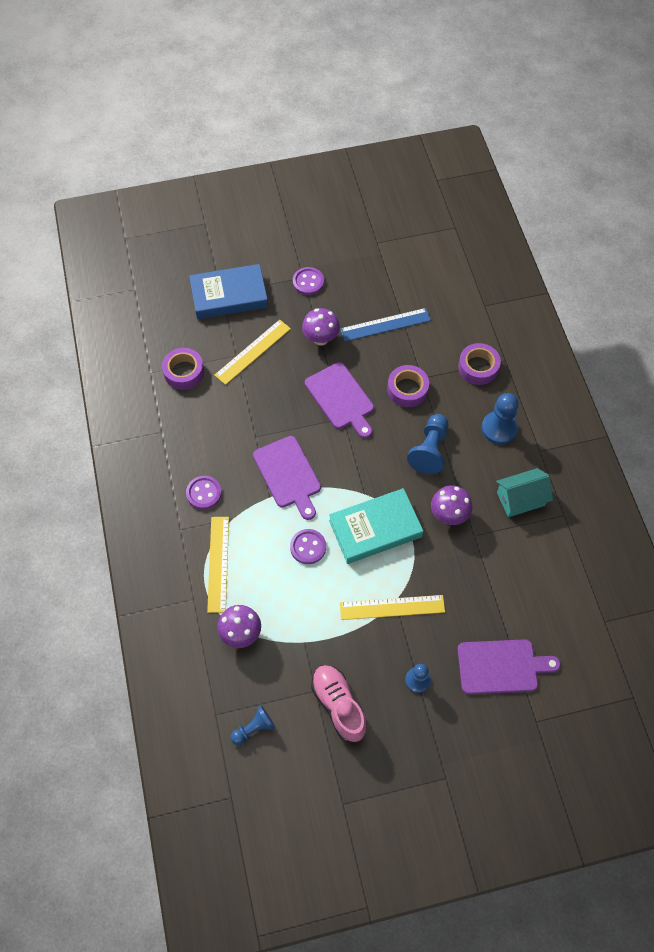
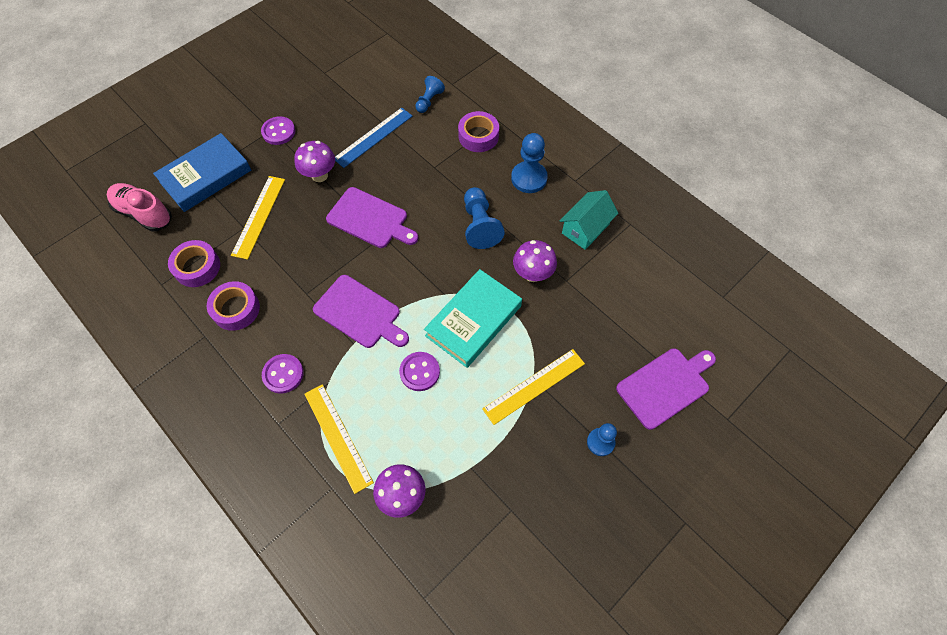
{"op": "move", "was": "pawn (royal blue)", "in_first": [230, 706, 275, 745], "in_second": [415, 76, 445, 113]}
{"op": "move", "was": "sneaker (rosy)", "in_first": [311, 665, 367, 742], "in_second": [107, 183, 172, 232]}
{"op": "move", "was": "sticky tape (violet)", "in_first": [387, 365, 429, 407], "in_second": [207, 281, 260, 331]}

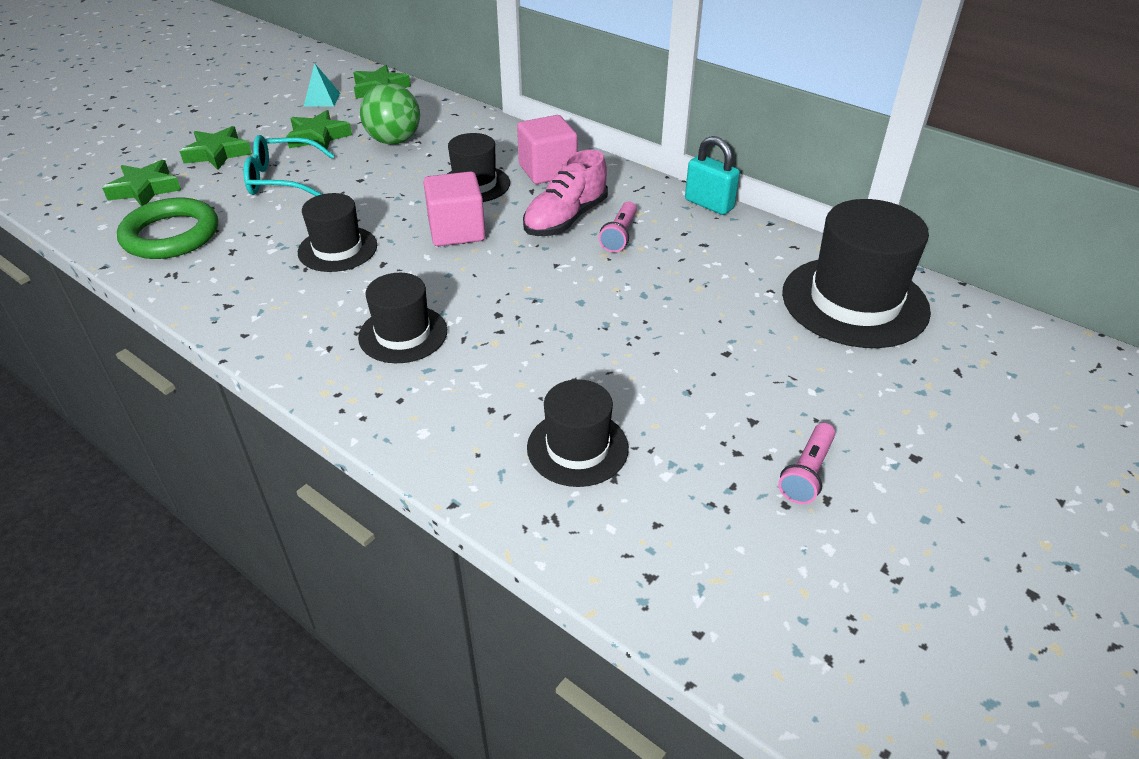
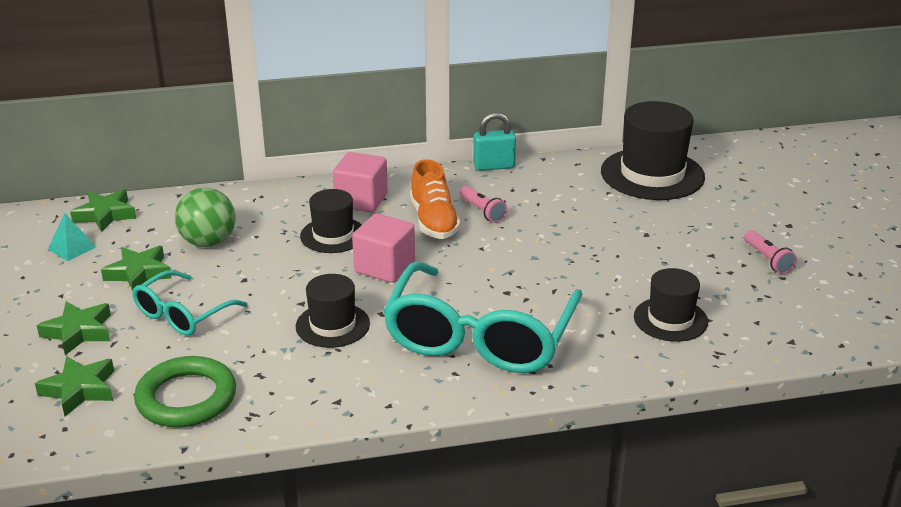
{"op": "replace", "was": "tall hat (ebony)", "now": "glasses (teal)", "in_first": [358, 273, 447, 363], "in_second": [383, 262, 583, 373]}
{"op": "recolor", "was": "sneaker (rosy)", "now": "sneaker (bright orange)", "in_first": [523, 150, 608, 236], "in_second": [410, 159, 461, 239]}

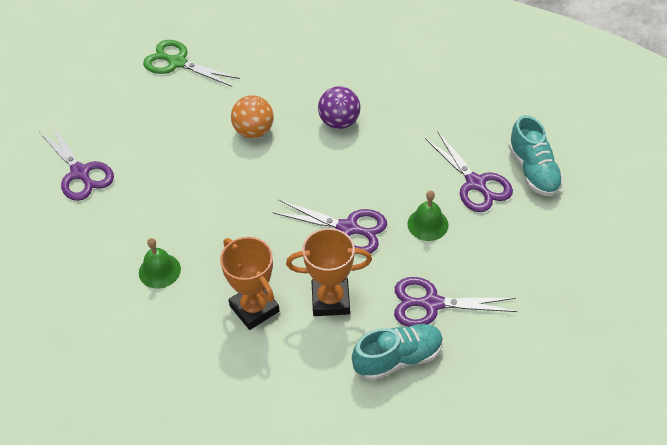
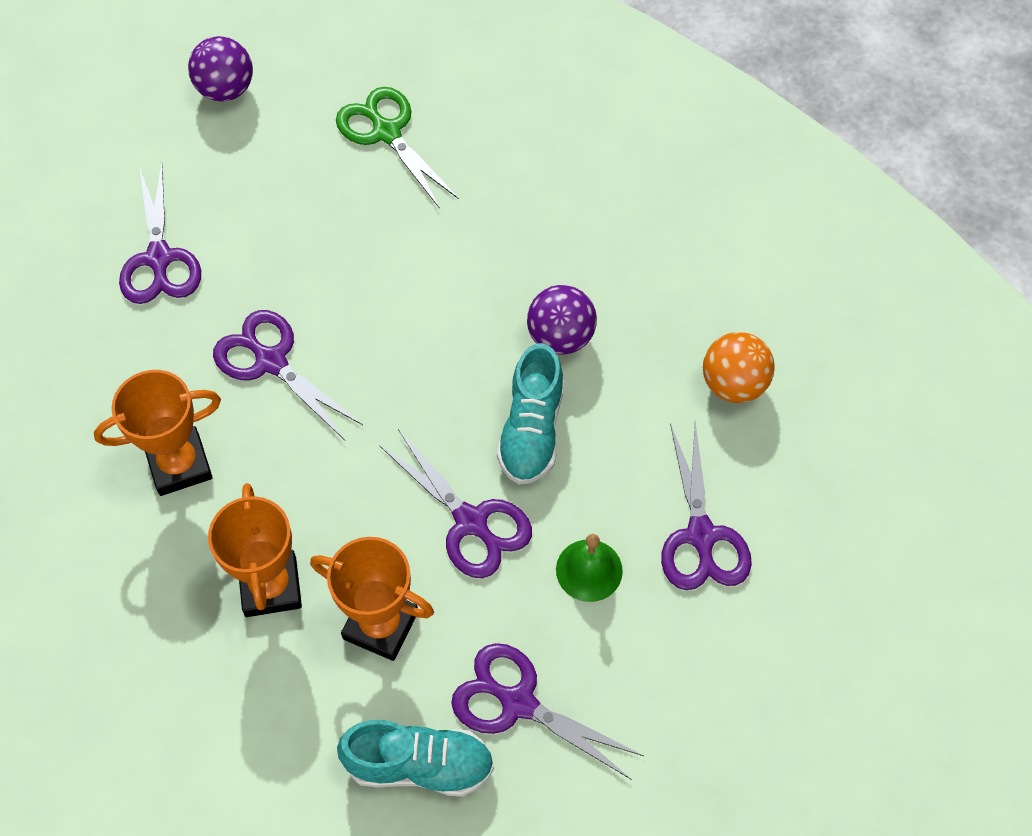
{"op": "replace", "was": "bell (green)", "now": "trophy (bright orange)", "in_first": [139, 238, 181, 288], "in_second": [94, 370, 221, 496]}
{"op": "move", "was": "sphere (bright orange)", "in_first": [231, 95, 274, 138], "in_second": [703, 332, 775, 403]}
{"op": "move", "was": "sneaker (teal)", "in_first": [508, 115, 564, 196], "in_second": [497, 343, 564, 485]}
{"op": "insert", "now": "sphere (violet)", "in_second": [188, 36, 253, 102]}
{"op": "insert", "now": "scissors (violet)", "in_second": [213, 310, 363, 440]}

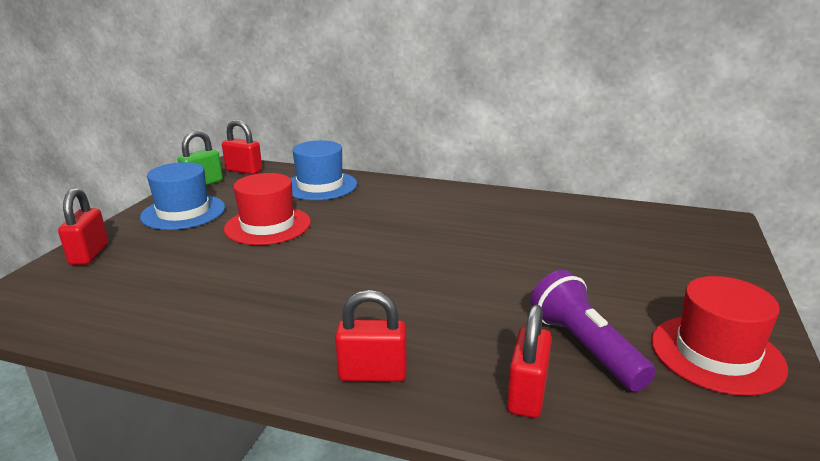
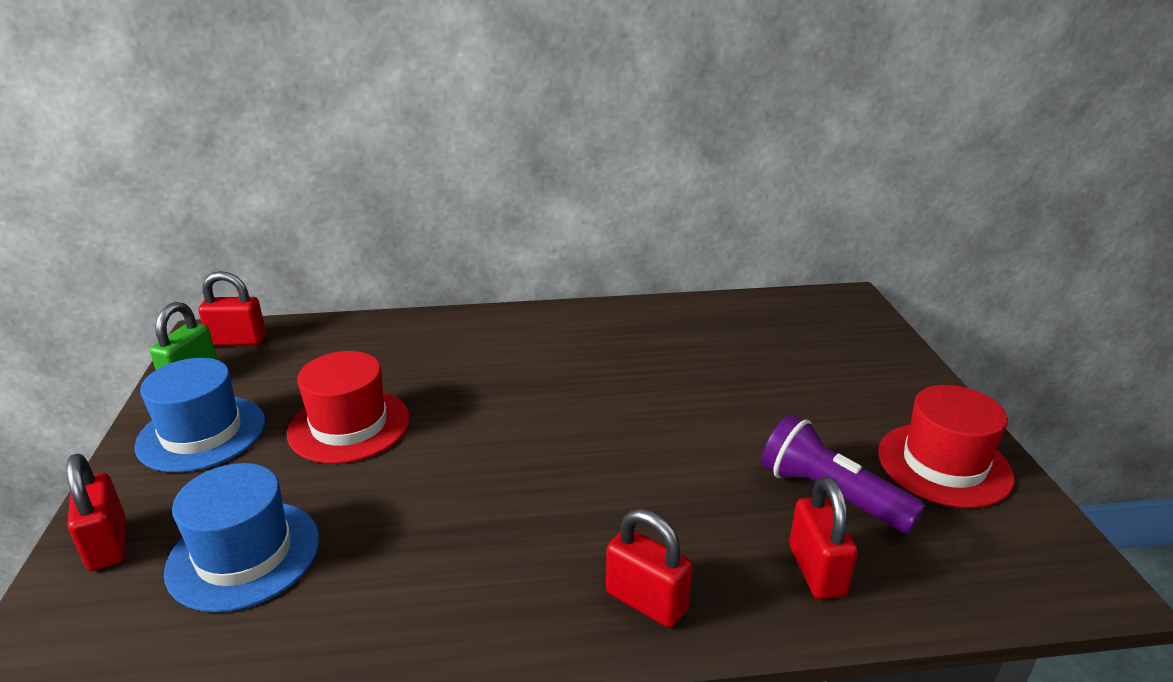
{"op": "move", "was": "tall hat (royal blue)", "in_first": [290, 140, 357, 200], "in_second": [164, 463, 319, 613]}
{"op": "rotate", "was": "small lock (scarlet)", "in_first": [335, 290, 407, 382], "in_second": [606, 509, 693, 628], "clockwise": 60}

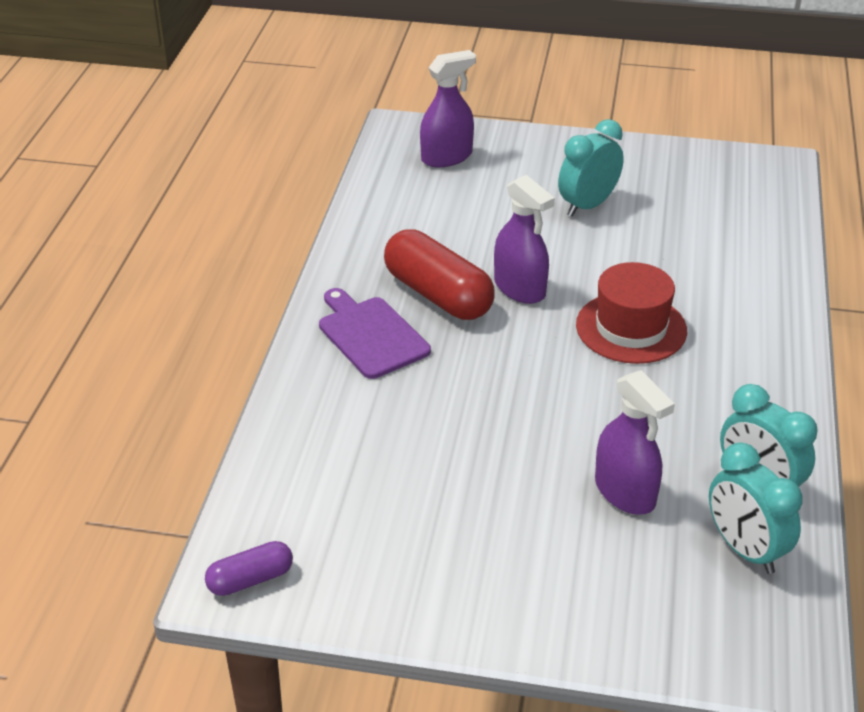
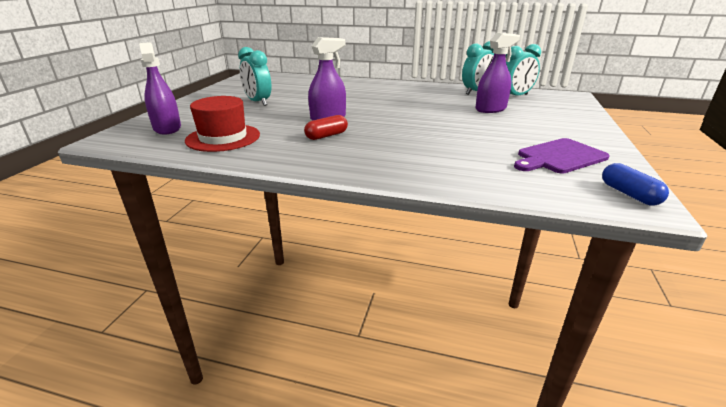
{"op": "recolor", "was": "pill shape (violet)", "now": "pill shape (royal blue)", "in_first": [205, 541, 293, 596], "in_second": [602, 163, 669, 205]}
{"op": "move", "was": "chopping board (violet)", "in_first": [319, 288, 431, 379], "in_second": [514, 138, 609, 173]}
{"op": "resize", "was": "pill shape (scarlet)", "in_first": [384, 229, 495, 320], "in_second": [304, 115, 348, 140], "ratio": 0.53}
{"op": "move", "was": "tall hat (scarlet)", "in_first": [576, 262, 687, 364], "in_second": [185, 96, 260, 152]}

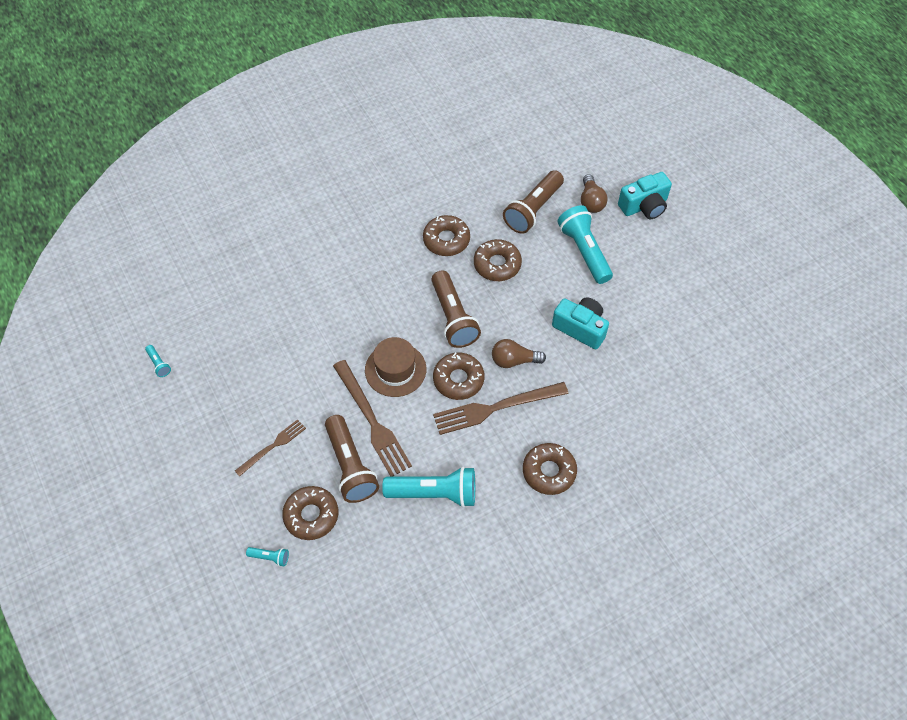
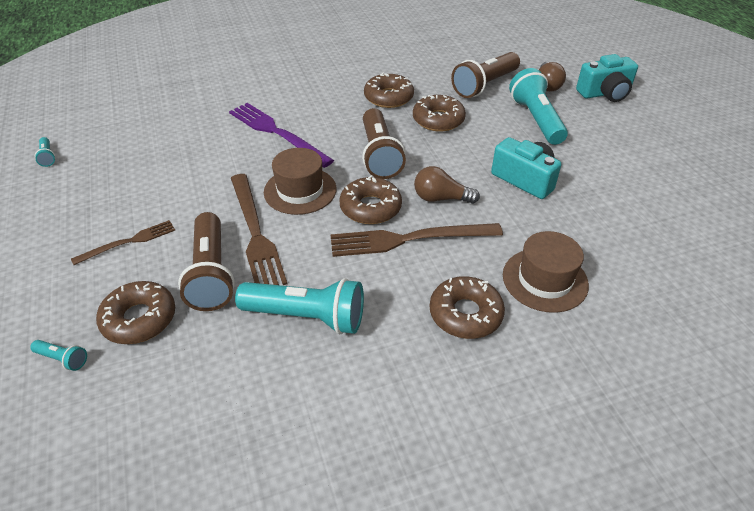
{"op": "insert", "now": "table fork (violet)", "in_second": [229, 103, 334, 168]}
{"op": "insert", "now": "tall hat (dark brown)", "in_second": [503, 231, 589, 313]}

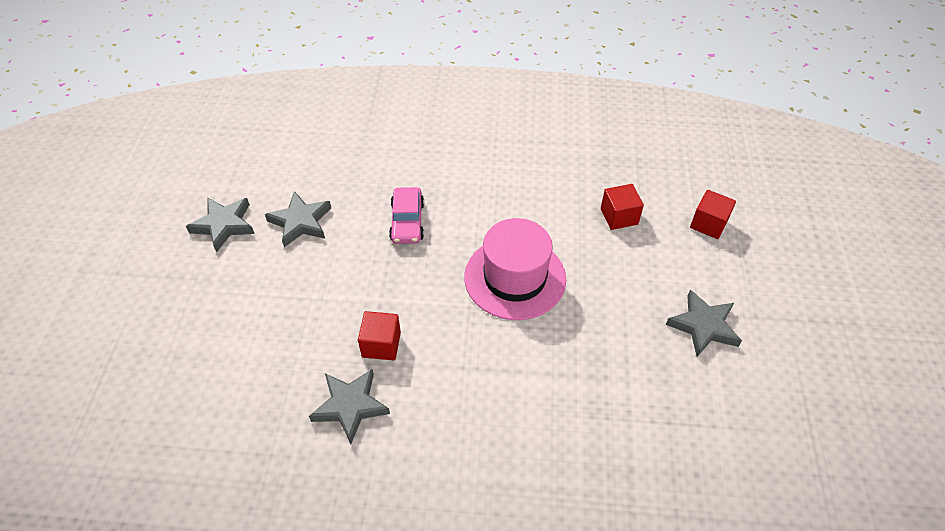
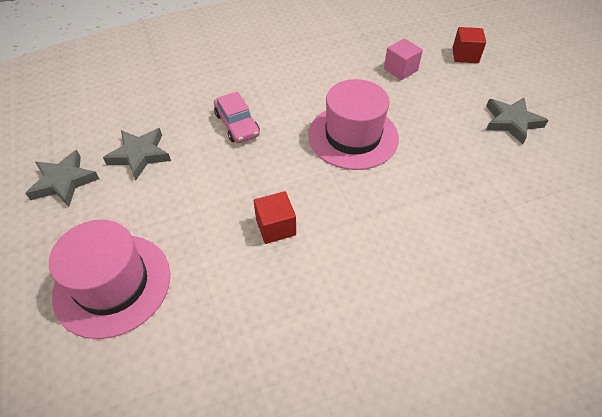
{"op": "delete", "was": "star (gray)", "in_first": [309, 369, 390, 444]}
{"op": "recolor", "was": "block (scarlet)", "now": "block (rosy)", "in_first": [601, 184, 644, 230], "in_second": [384, 38, 423, 80]}
{"op": "insert", "now": "tall hat (rosy)", "in_second": [49, 220, 170, 339]}

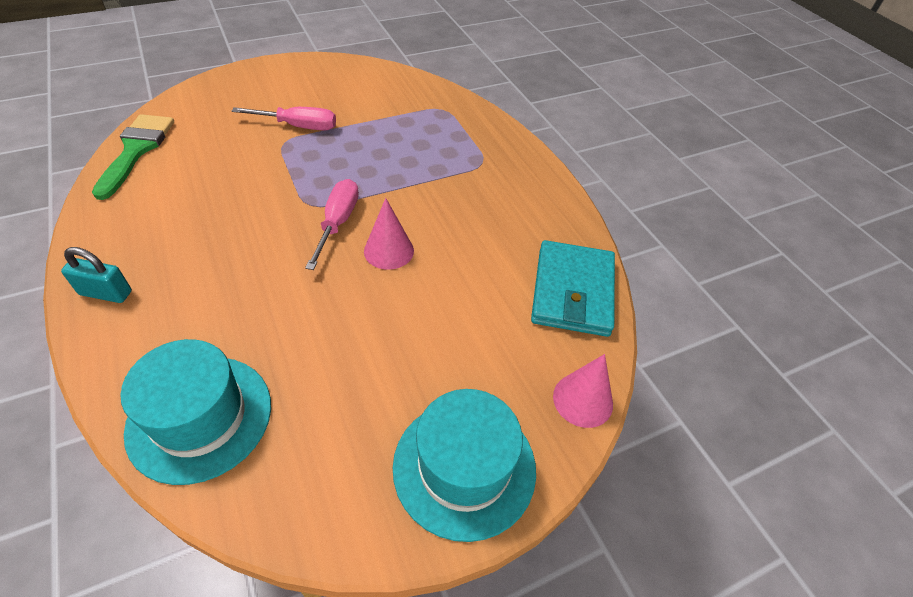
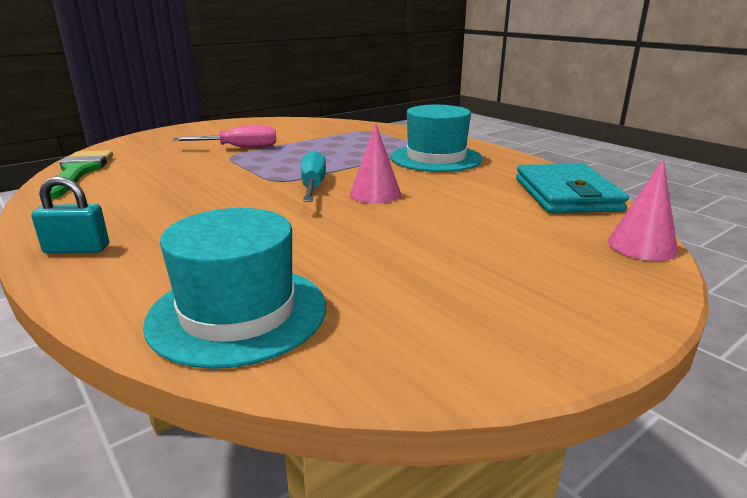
{"op": "recolor", "was": "flat screwdriver (rosy)", "now": "flat screwdriver (teal)", "in_first": [305, 179, 359, 270], "in_second": [301, 150, 326, 202]}
{"op": "move", "was": "tall hat (teal)", "in_first": [393, 389, 536, 542], "in_second": [391, 105, 483, 172]}

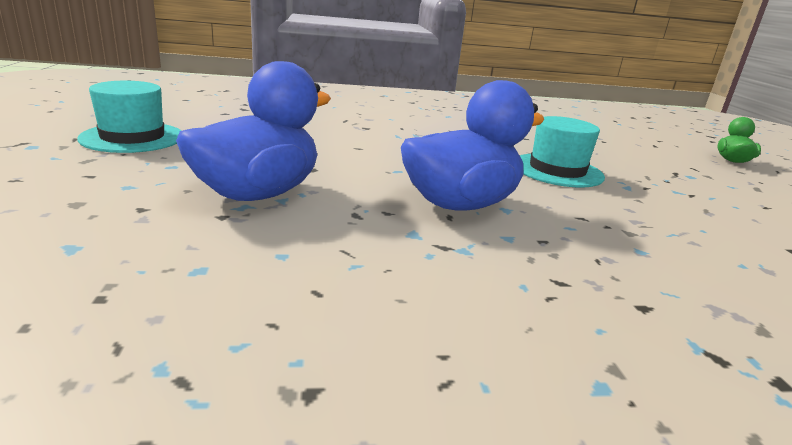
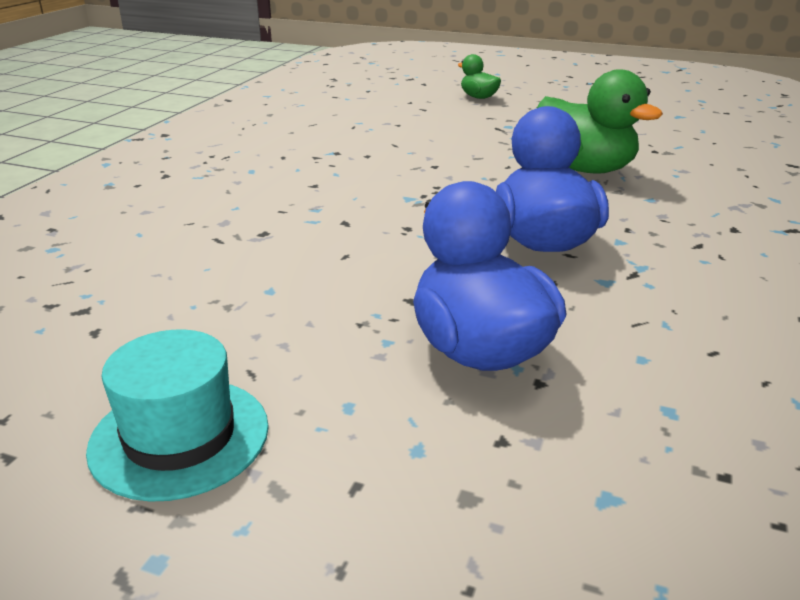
{"op": "delete", "was": "tall hat (teal)", "in_first": [519, 116, 605, 188]}
{"op": "insert", "now": "rubber duck (green)", "in_second": [536, 69, 663, 174]}

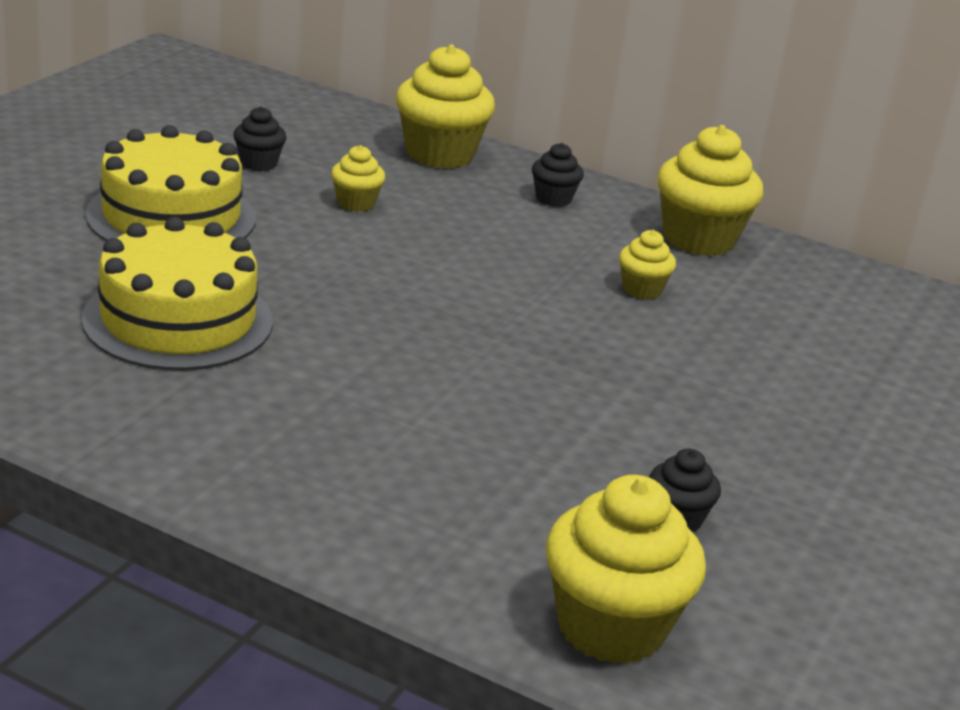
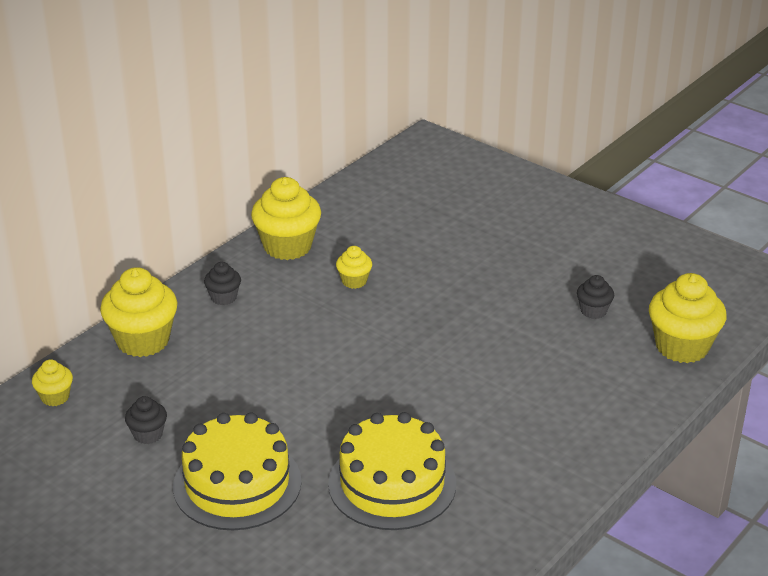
{"op": "move", "was": "cupcake (golden)", "in_first": [331, 145, 385, 212], "in_second": [32, 359, 73, 406]}

